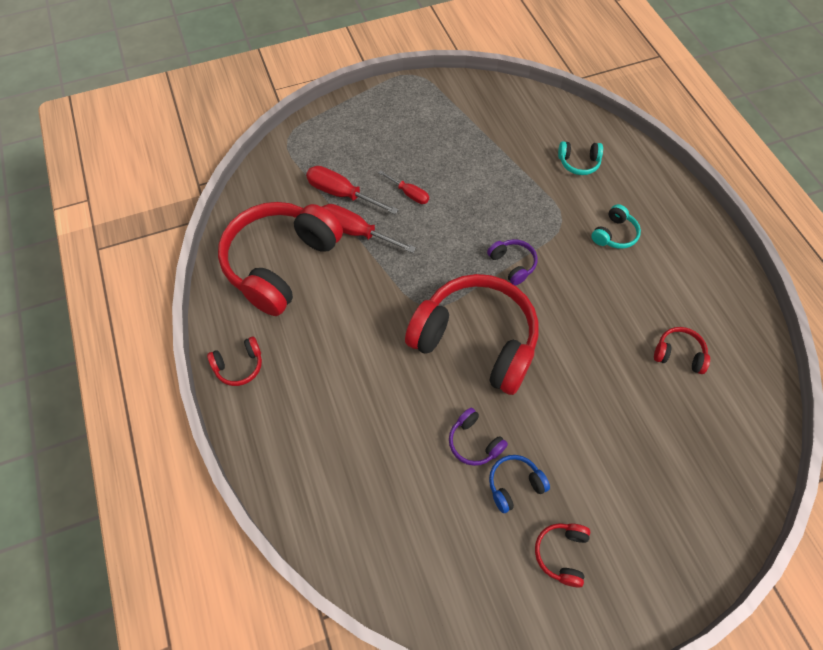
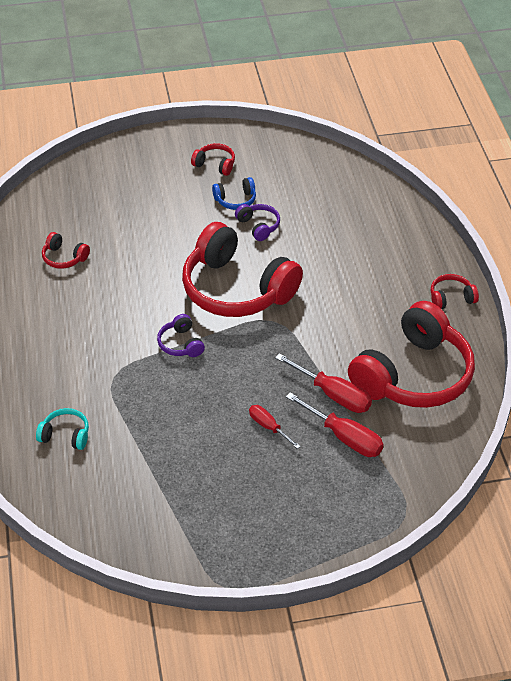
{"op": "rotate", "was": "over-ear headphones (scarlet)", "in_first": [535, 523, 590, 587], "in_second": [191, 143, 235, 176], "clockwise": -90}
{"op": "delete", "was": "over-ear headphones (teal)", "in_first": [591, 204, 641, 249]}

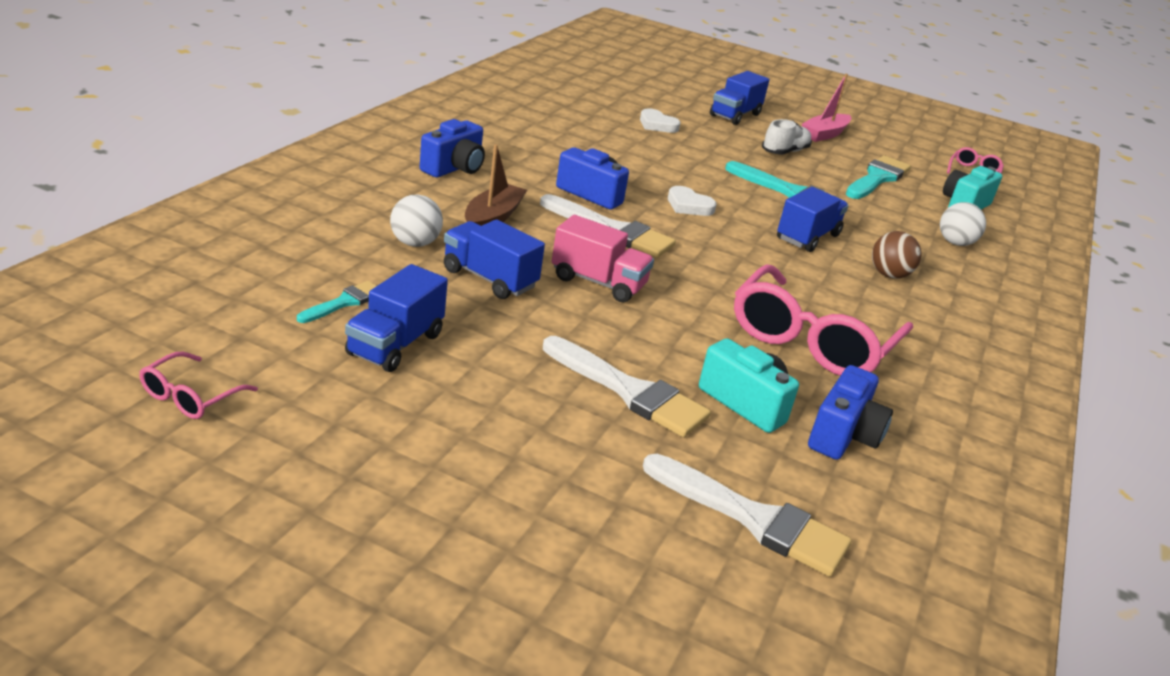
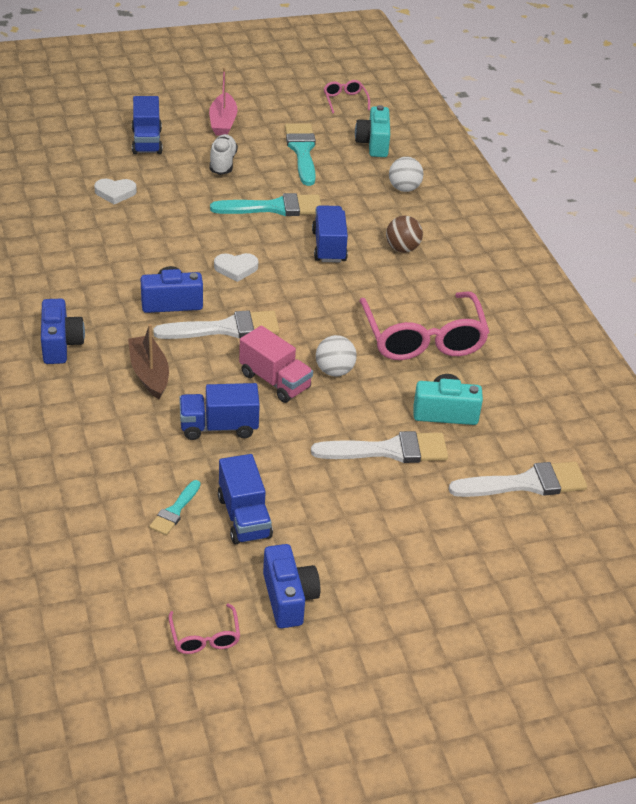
{"op": "rotate", "was": "brush (teal)", "in_first": [297, 281, 376, 323], "in_second": [149, 480, 201, 535], "clockwise": -150}
{"op": "move", "was": "sphere (snow-white)", "in_first": [390, 195, 443, 247], "in_second": [316, 335, 357, 377]}
{"op": "rotate", "was": "lorry (rosy)", "in_first": [551, 215, 654, 302], "in_second": [239, 326, 313, 403], "clockwise": 60}
{"op": "move", "was": "camera (royal blue)", "in_first": [808, 365, 893, 460], "in_second": [263, 544, 320, 628]}

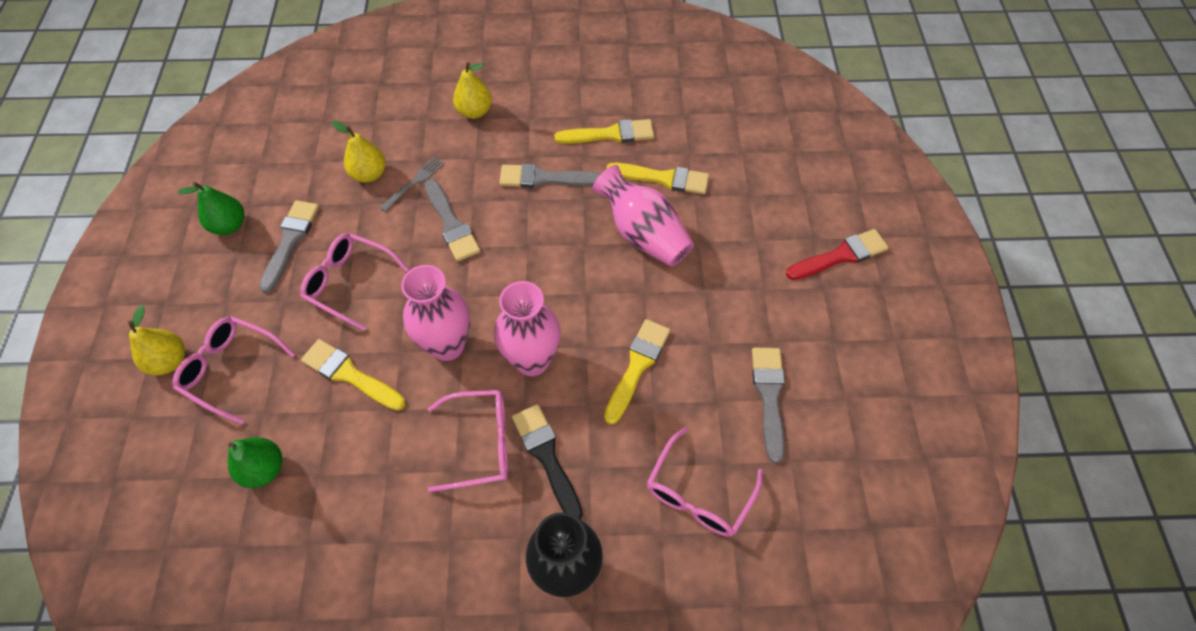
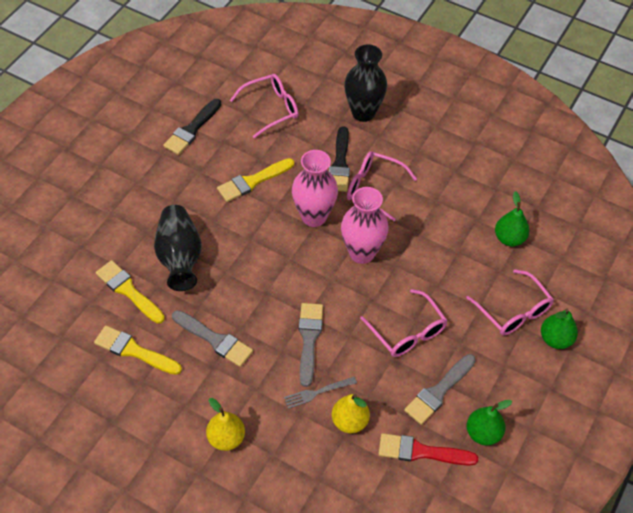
{"op": "recolor", "was": "pear (golden)", "now": "pear (green)", "in_first": [128, 305, 185, 375], "in_second": [541, 309, 578, 349]}
{"op": "delete", "was": "brush (golden)", "in_first": [301, 339, 405, 411]}
{"op": "recolor", "was": "tall vase (rosy)", "now": "tall vase (ebony)", "in_first": [592, 165, 694, 267], "in_second": [154, 205, 202, 291]}
{"op": "recolor", "was": "brush (gray)", "now": "brush (ebony)", "in_first": [752, 348, 785, 463], "in_second": [163, 99, 221, 155]}
{"op": "move", "was": "brush (scarlet)", "in_first": [786, 229, 889, 280], "in_second": [378, 433, 478, 466]}

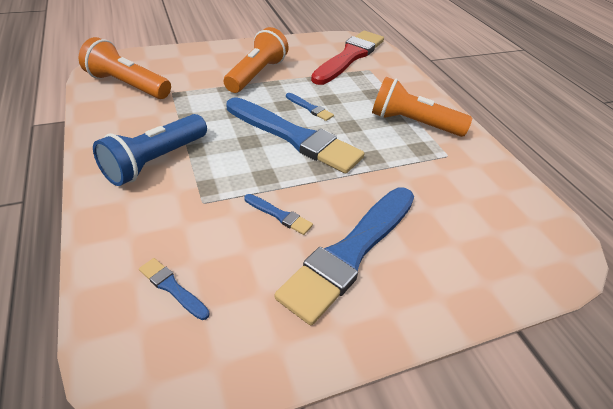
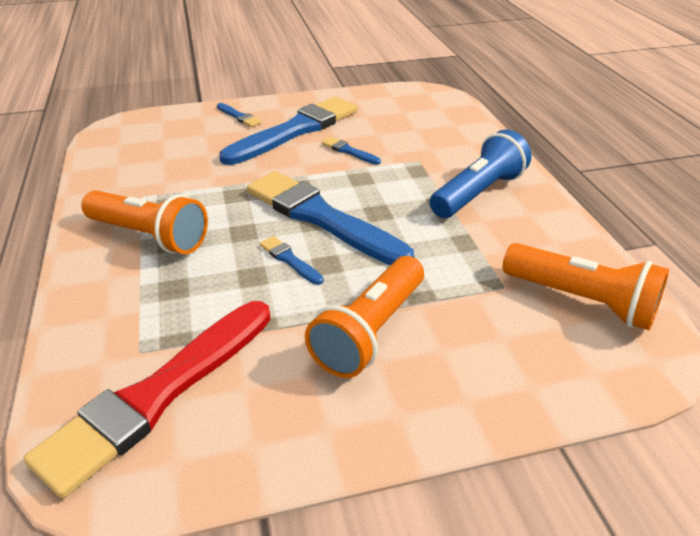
{"op": "move", "was": "brush (royal blue)", "in_first": [139, 258, 210, 320], "in_second": [217, 103, 262, 127]}

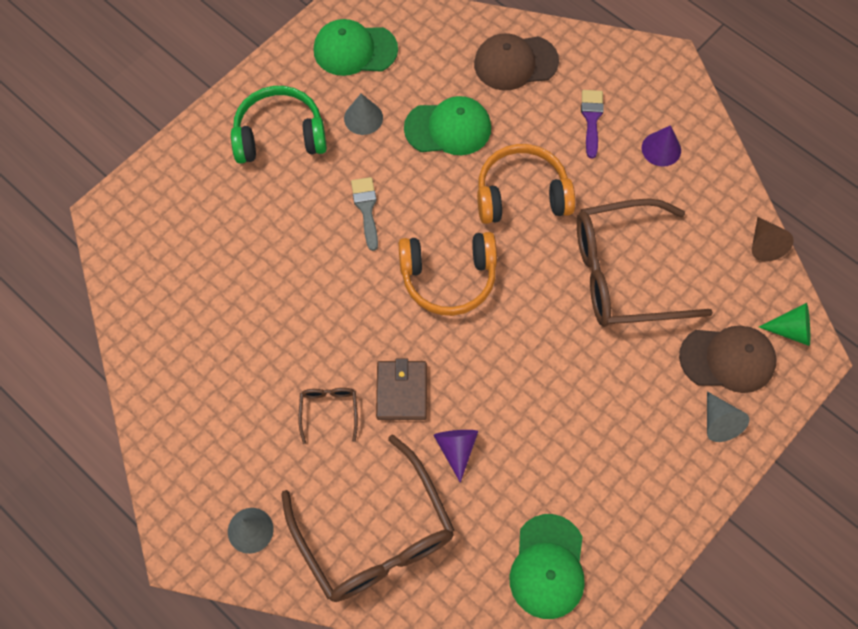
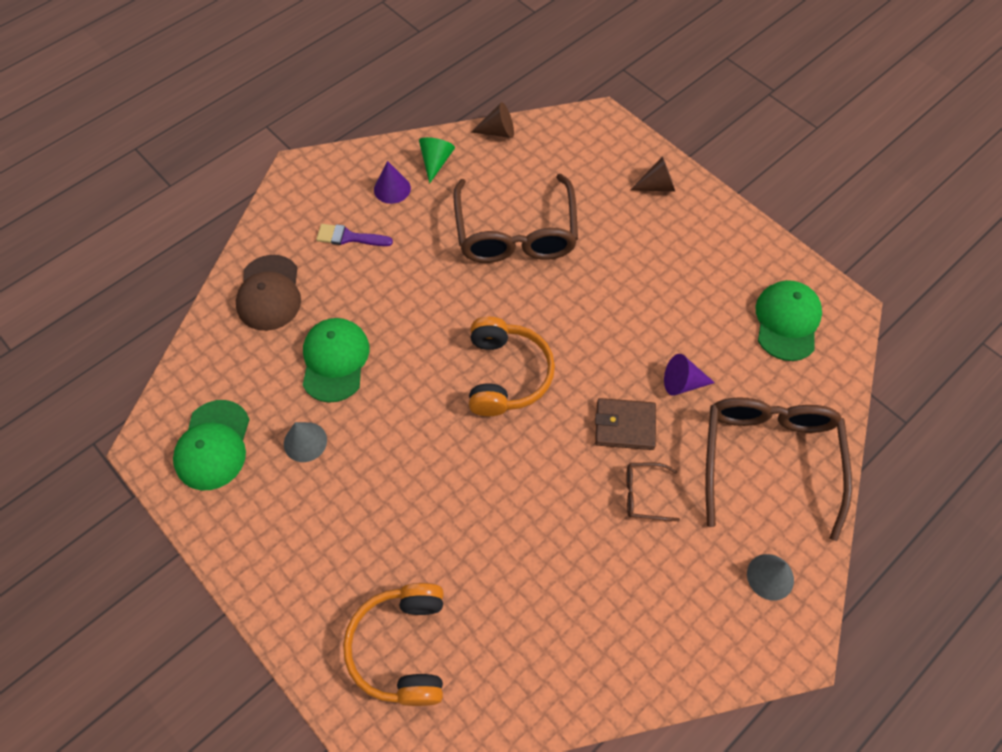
{"op": "delete", "was": "over-ear headphones (green)", "in_first": [231, 86, 327, 164]}
{"op": "rotate", "was": "glasses (dark brown)", "in_first": [281, 435, 455, 602], "in_second": [705, 397, 852, 541], "clockwise": -60}
{"op": "delete", "was": "brush (gray)", "in_first": [351, 177, 378, 251]}
{"op": "move", "was": "over-ear headphones (bright orange)", "in_first": [477, 144, 575, 224], "in_second": [343, 583, 443, 706]}
{"op": "rotate", "was": "cap (green)", "in_first": [509, 514, 585, 619], "in_second": [755, 280, 822, 361], "clockwise": -90}
{"op": "delete", "was": "cap (dark brown)", "in_first": [679, 326, 777, 393]}
{"op": "recolor", "was": "cone (gray)", "now": "cone (dark brown)", "in_first": [707, 391, 750, 442], "in_second": [630, 156, 676, 192]}
{"op": "move", "was": "cone (green)", "in_first": [759, 303, 810, 346], "in_second": [419, 137, 455, 184]}

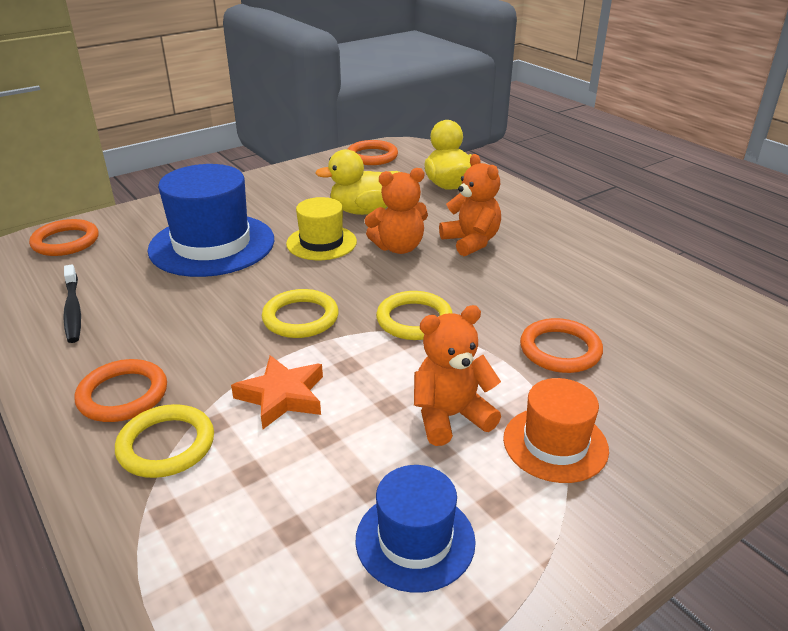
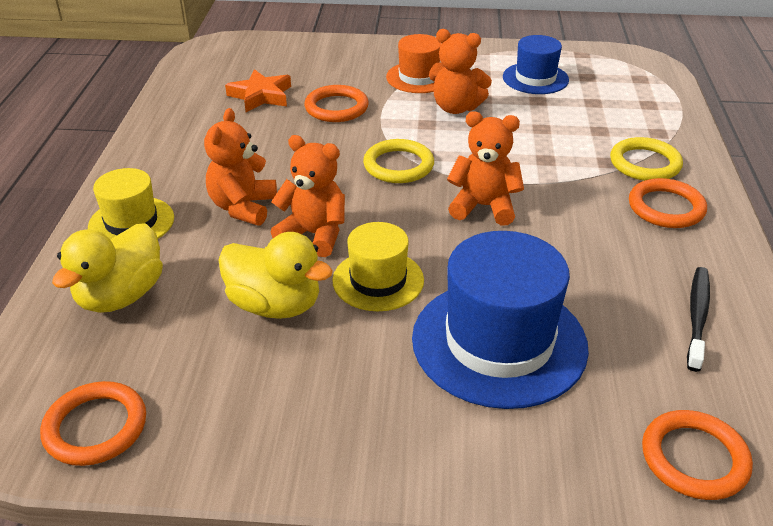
{"op": "move", "was": "star (bright orange)", "in_first": [231, 355, 323, 429], "in_second": [225, 69, 291, 112]}
{"op": "replace", "was": "torus (golden)", "now": "teddy (bright orange)", "in_first": [262, 289, 339, 338], "in_second": [447, 111, 524, 226]}
{"op": "insert", "now": "tall hat (golden)", "in_second": [88, 168, 174, 239]}

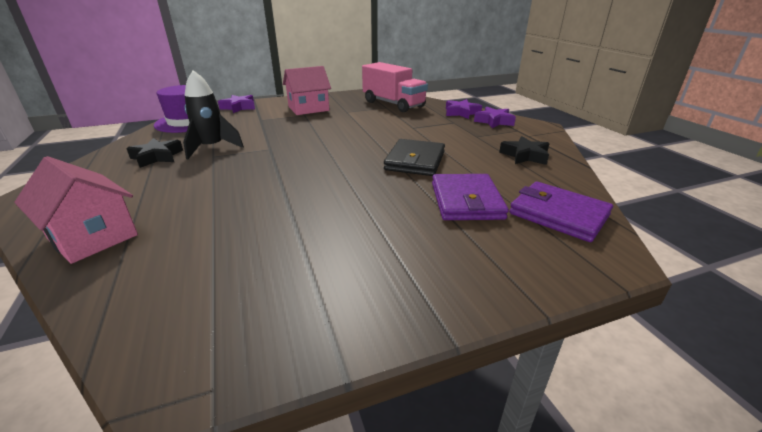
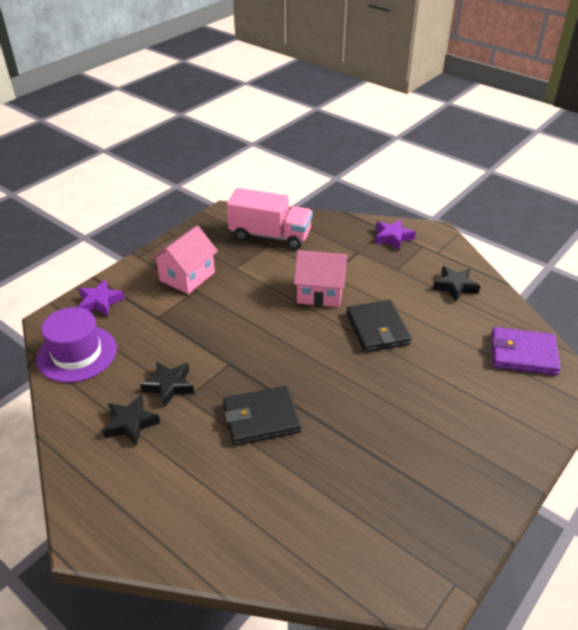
{"op": "move", "was": "toy house (rosy)", "in_first": [14, 156, 138, 264], "in_second": [294, 250, 348, 307]}
{"op": "replace", "was": "toy rocket (ebony)", "now": "star (ebony)", "in_first": [183, 70, 244, 159], "in_second": [140, 362, 194, 407]}
{"op": "delete", "was": "wallet (violet)", "in_first": [432, 174, 509, 220]}
{"op": "delete", "was": "star (violet)", "in_first": [446, 99, 482, 119]}
{"op": "insert", "now": "wallet (ebony)", "in_second": [223, 386, 301, 446]}

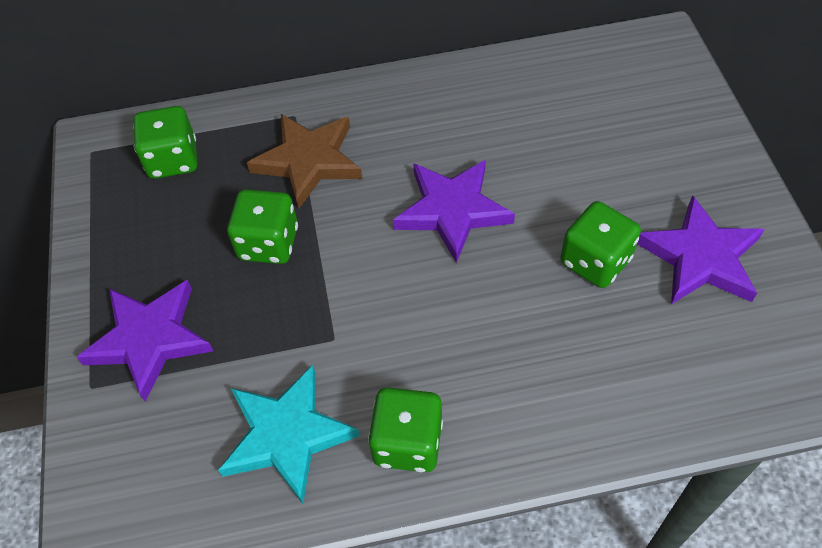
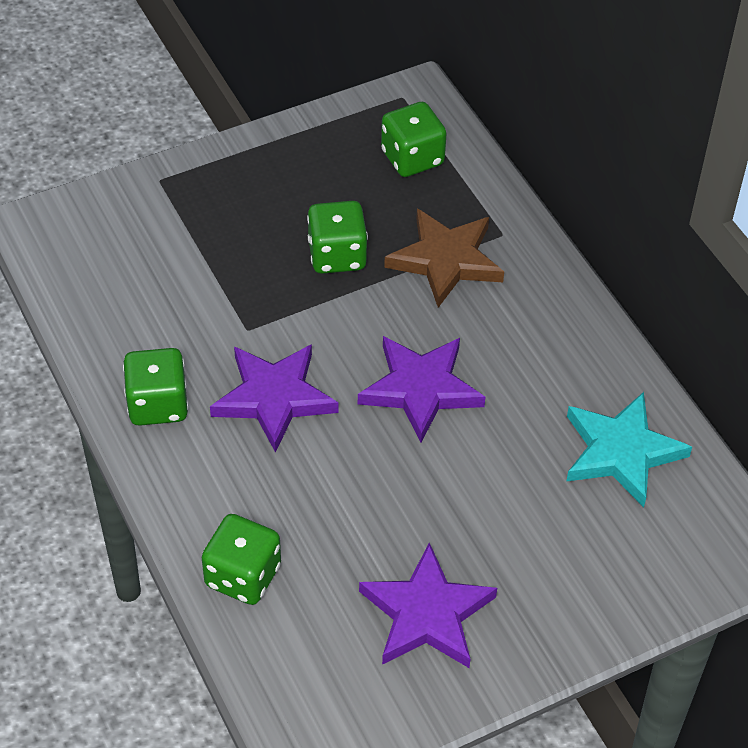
{"op": "move", "was": "star (violet)", "in_first": [76, 280, 213, 401], "in_second": [210, 344, 338, 453]}
{"op": "move", "was": "star (teal)", "in_first": [218, 365, 360, 504], "in_second": [567, 392, 692, 507]}
{"op": "move", "was": "die (green)", "in_first": [560, 201, 641, 288], "in_second": [202, 514, 281, 605]}

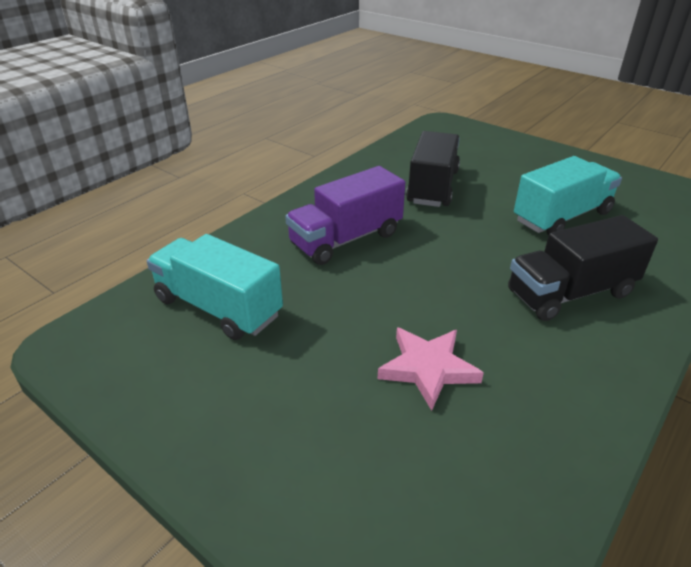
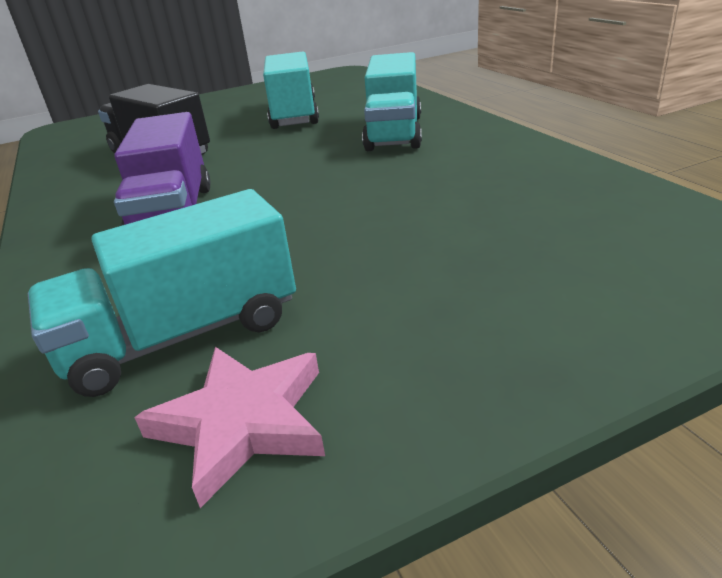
{"op": "move", "was": "star (rosy)", "in_first": [378, 327, 484, 411], "in_second": [134, 347, 325, 508]}
{"op": "recolor", "was": "lorry (ebony)", "now": "lorry (teal)", "in_first": [508, 215, 658, 321], "in_second": [362, 52, 422, 151]}

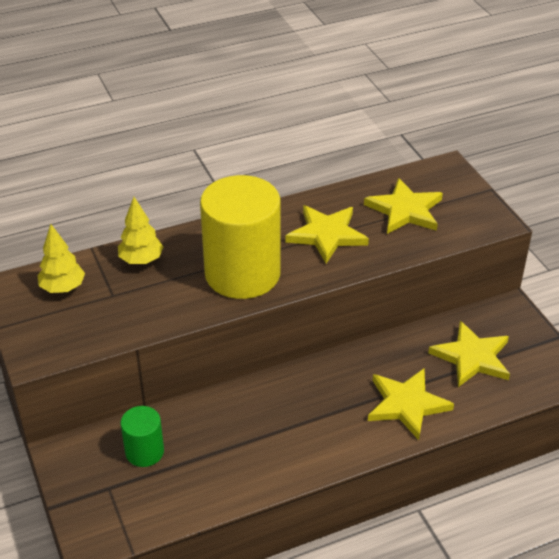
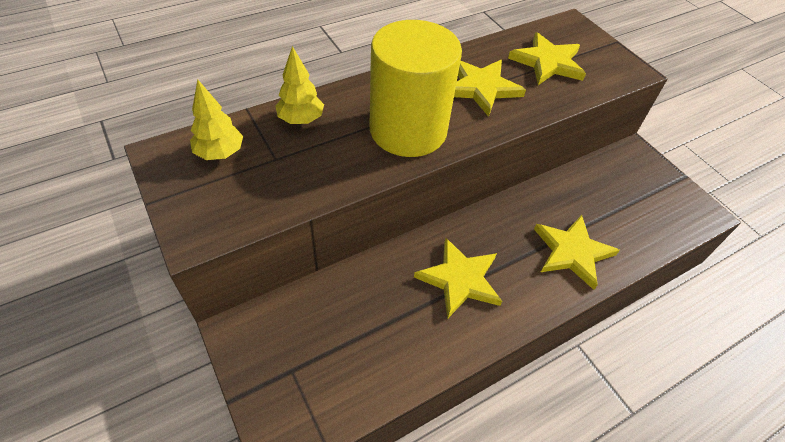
{"op": "delete", "was": "solid cylinder (green)", "in_first": [121, 406, 164, 467]}
{"op": "move", "was": "star (golden)", "in_first": [428, 321, 510, 387], "in_second": [414, 238, 502, 319]}

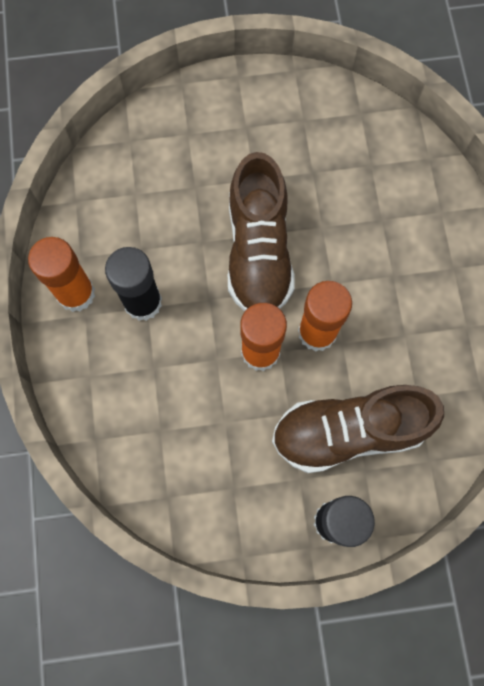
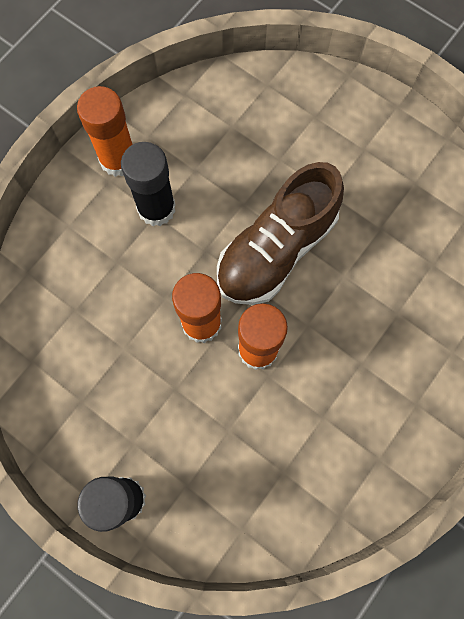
{"op": "delete", "was": "sneaker (dark brown)", "in_first": [272, 385, 444, 473]}

